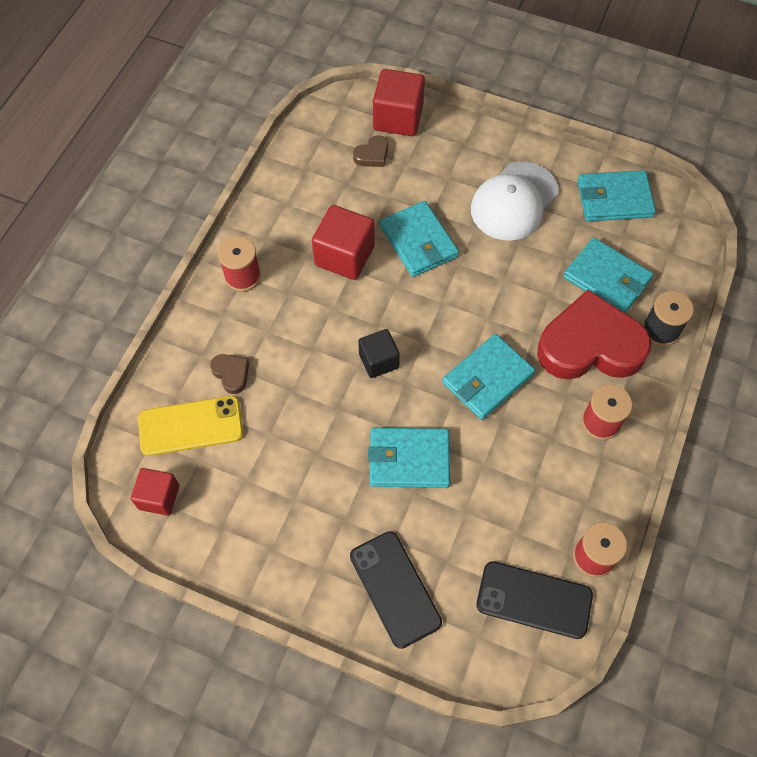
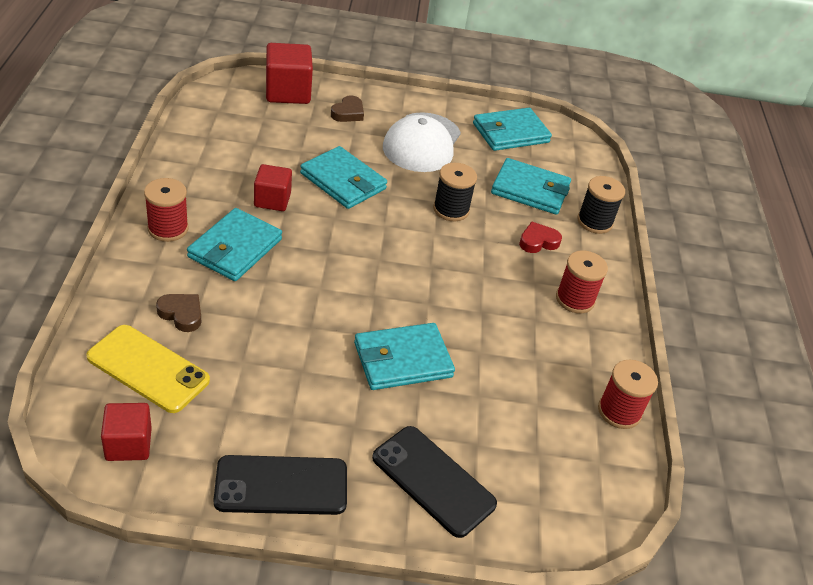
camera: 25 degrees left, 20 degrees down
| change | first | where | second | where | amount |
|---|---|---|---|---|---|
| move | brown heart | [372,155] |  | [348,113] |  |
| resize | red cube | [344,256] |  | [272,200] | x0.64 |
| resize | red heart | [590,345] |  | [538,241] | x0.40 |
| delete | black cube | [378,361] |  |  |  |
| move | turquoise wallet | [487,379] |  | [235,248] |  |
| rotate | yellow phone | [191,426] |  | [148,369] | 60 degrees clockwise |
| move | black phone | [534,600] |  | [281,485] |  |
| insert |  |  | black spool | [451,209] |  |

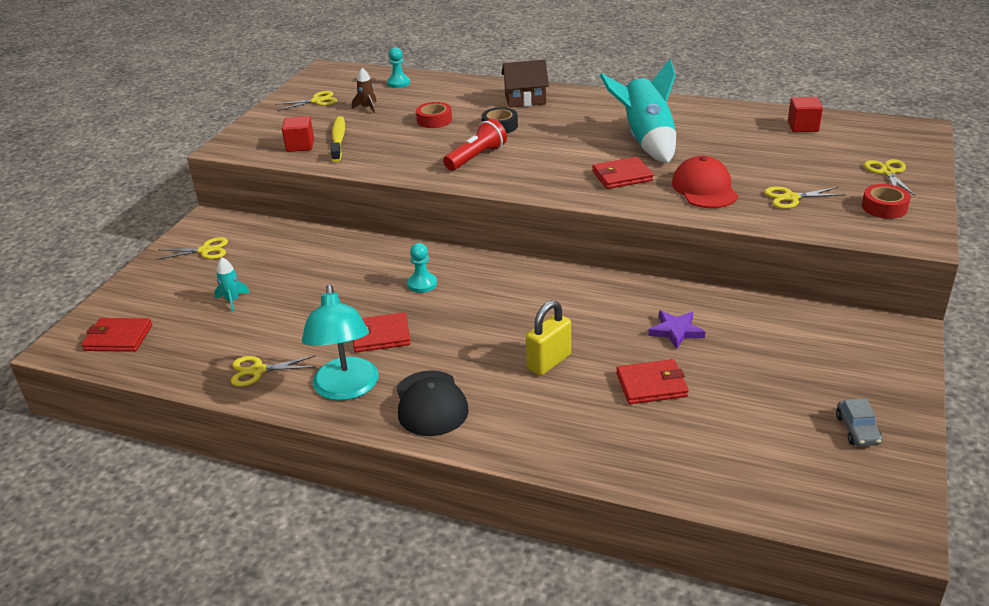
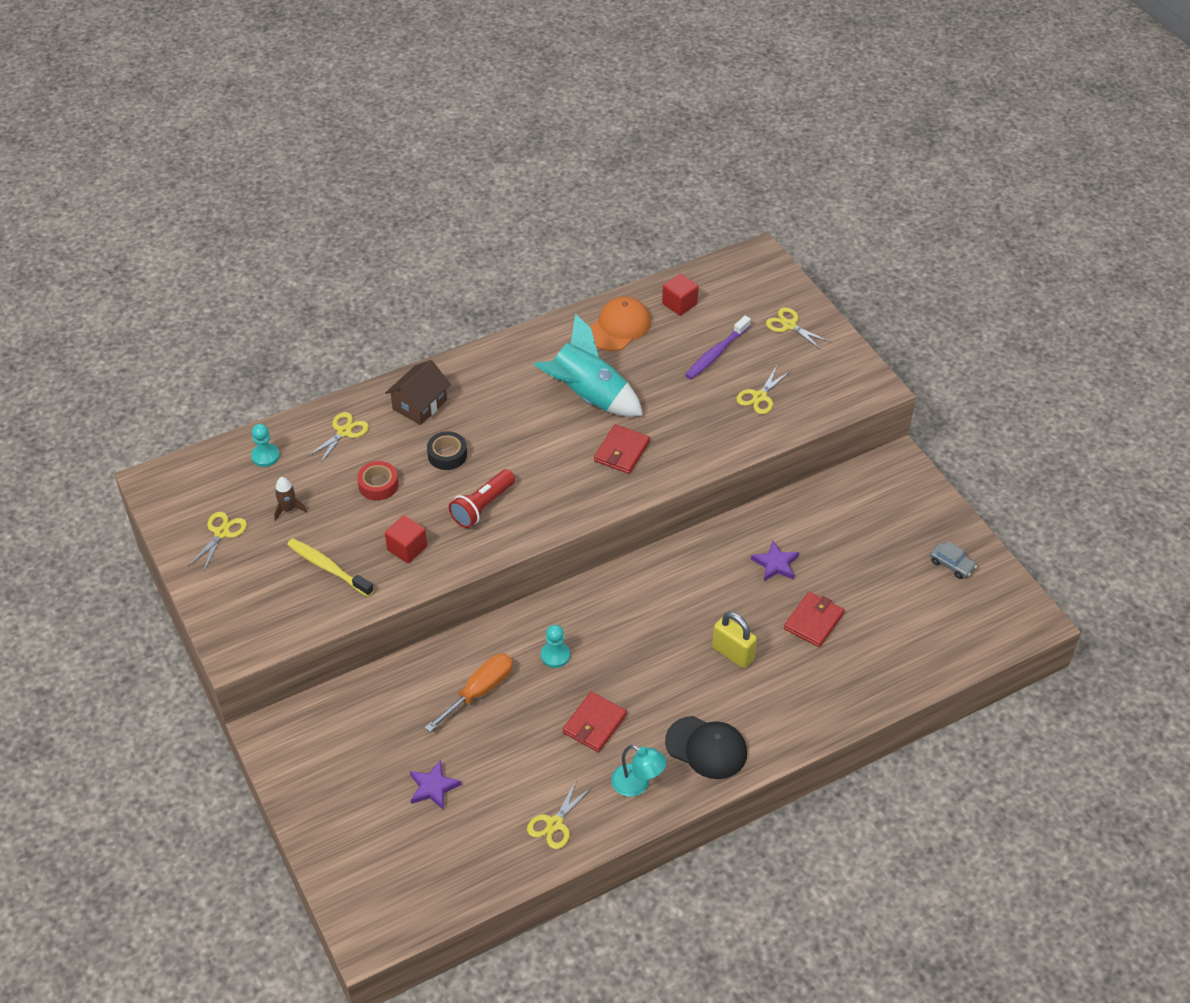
camera: 50 degrees left, 15 degrees up
| change | first | where | second | where | amount |
|---|---|---|---|---|---|
| move | red cube | [300,145] |  | [407,548] |  |
| rotate | red flashlight | [476,157] |  | [482,506] | 135 degrees counterclockwise |
| delete | red cap | [704,188] |  |  |  |
| delete | red tape | [884,207] |  |  |  |
| move | yellow scissors | [205,250] |  | [344,432] |  |
| replace | turquoise rocket | [232,300] | purple star | [433,787] |  |
| resize | turquoise lamp | [346,389] |  | [637,784] | x0.62 |
| rotate | yellow padlock | [549,362] |  | [733,653] | 45 degrees counterclockwise |
| delete | red wallet | [118,338] |  |  |  |
| insert |  |  | orange cap | [619,327] |  |
| insert |  |  | purple toothbrush | [716,353] |  |
| insert |  |  | orange screwdriver | [480,691] |  |

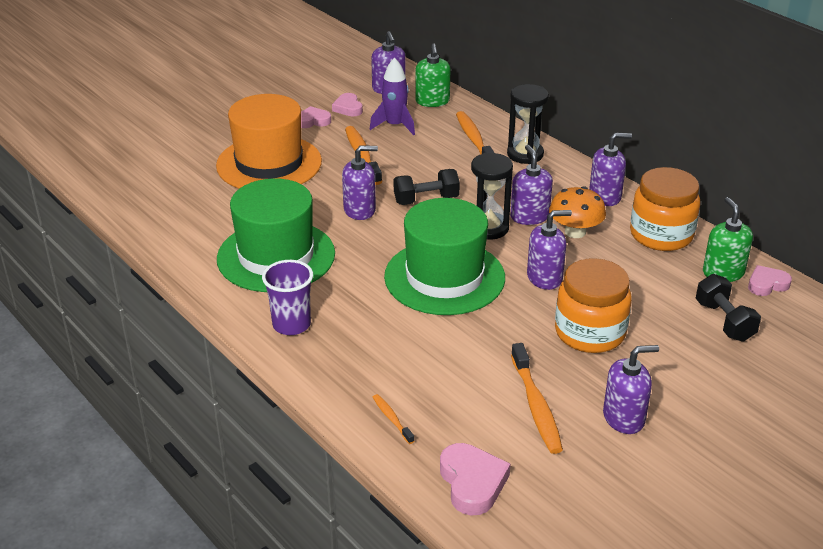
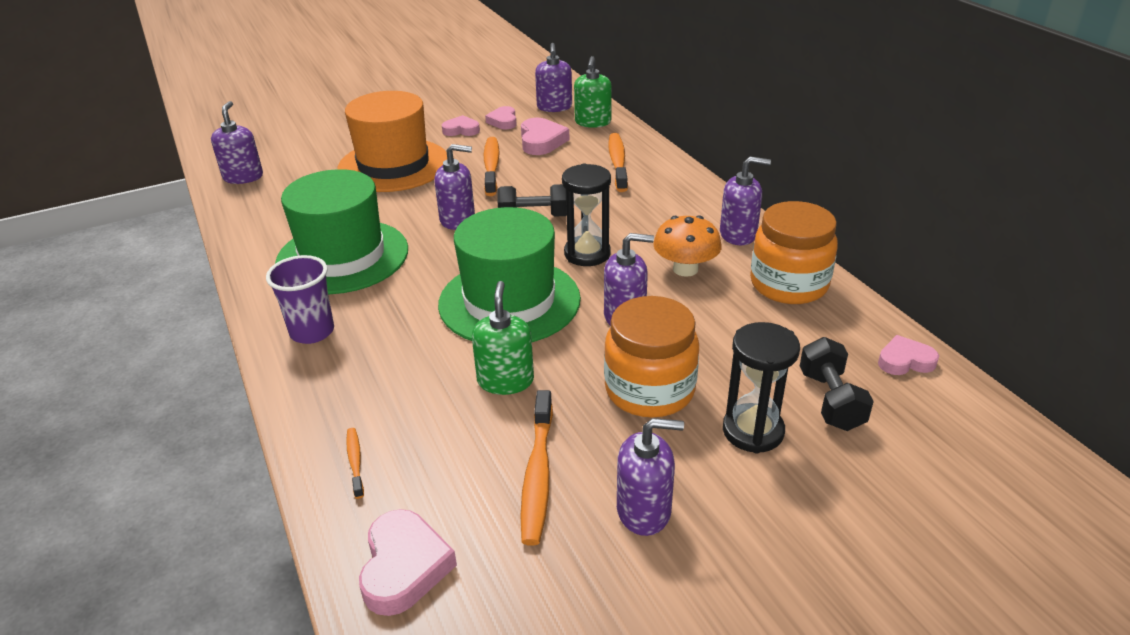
camera: 15 degrees right, 0 degrees up
| change | first | where | second | where | amount |
|---|---|---|---|---|---|
| replace | purple rocket | [395,125] | pink heart | [541,141] |  |
| move | black hourglass | [525,154] |  | [753,431] |  |
| move | purple soap dispenser | [529,216] |  | [243,177] |  |
| move | green soap dispenser | [723,272] |  | [505,380] |  |

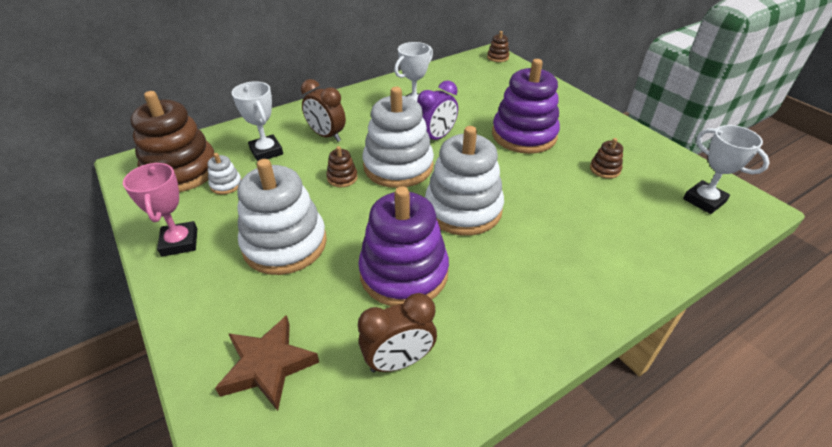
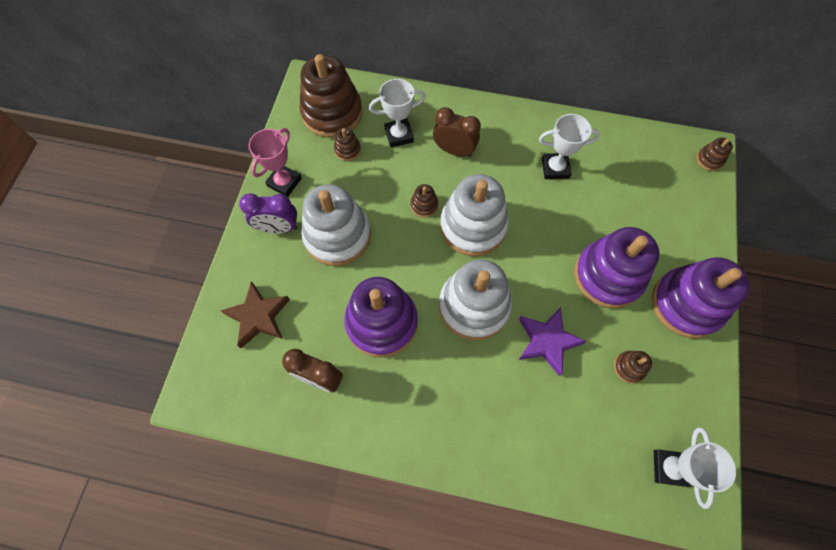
camera: 45 degrees right, 25 degrees up
| change | first | where | second | where | amount |
|---|---|---|---|---|---|
| rotate | brown clock | [326,136] |  | [454,150] | 120 degrees clockwise |
| move | purple clock | [436,138] |  | [278,228] |  |
| rotate | white trophy | [266,151] |  | [399,135] | 60 degrees clockwise |
| recolor | white stacking toy | [226,184] | brown stacking toy | [347,150] |  |
| insert |  |  | purple stacking toy | [686,304] |  |
| insert |  |  | purple star | [547,341] |  |

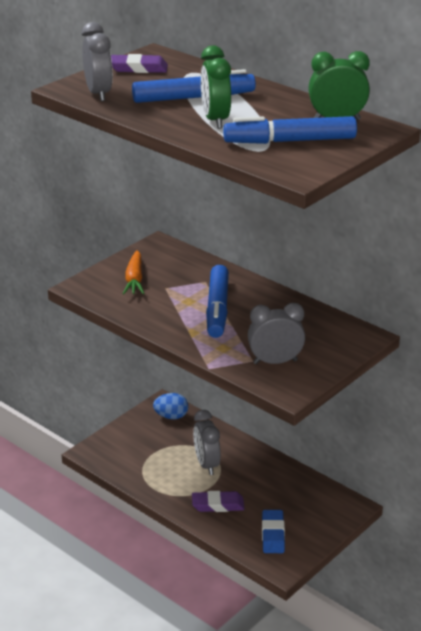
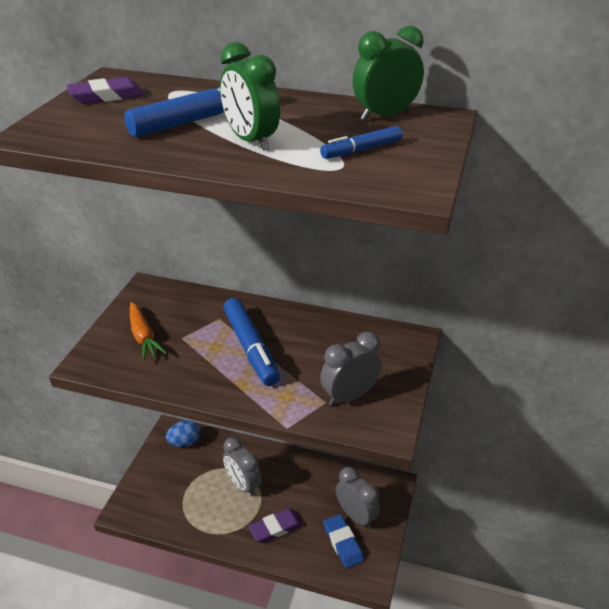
camera: 25 degrees left, 5 degrees up
| change | first | where | second | where | amount |
|---|---|---|---|---|---|
| move | grey clock | [99,93] |  | [356,516] |  |
| resize | blue marker | [290,141] |  | [361,150] | x0.55 |

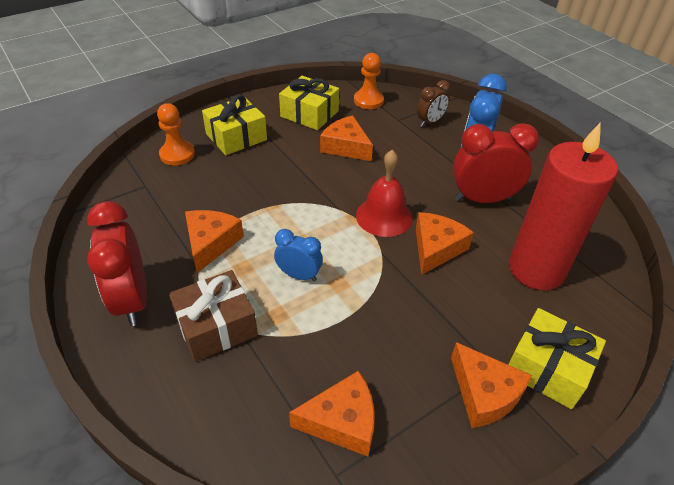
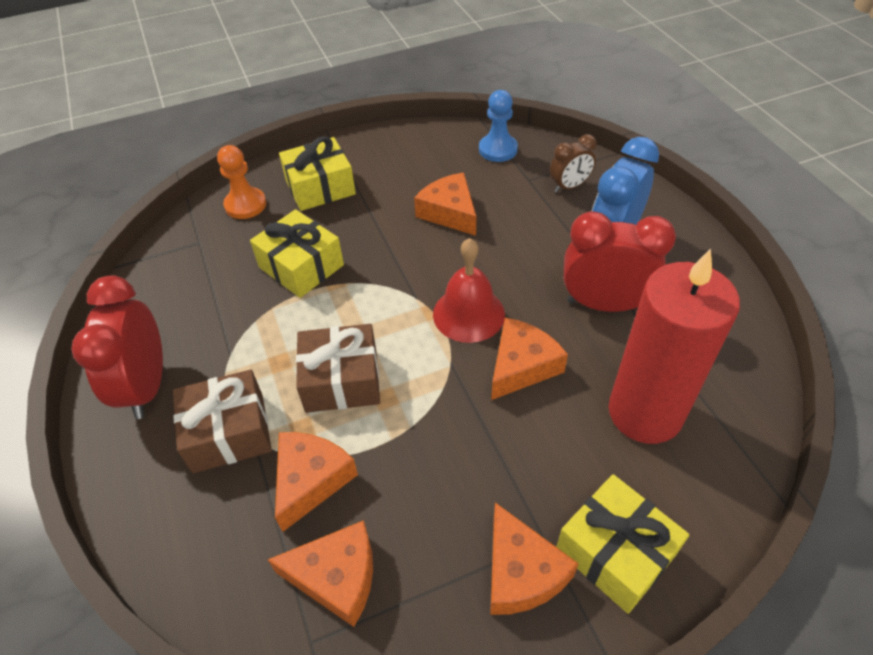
camera: 15 degrees right, 5 degrees up
| change | first | where | second | where | amount |
|---|---|---|---|---|---|
| recolor | orange pawn | [368,101] | blue pawn | [498,149] |  |
| move | yellow gift | [309,114] |  | [301,266] |  |
| move | orange cheese | [211,243] |  | [310,480] |  |
| replace | blue clock | [299,275] | brown gift | [341,380] |  |

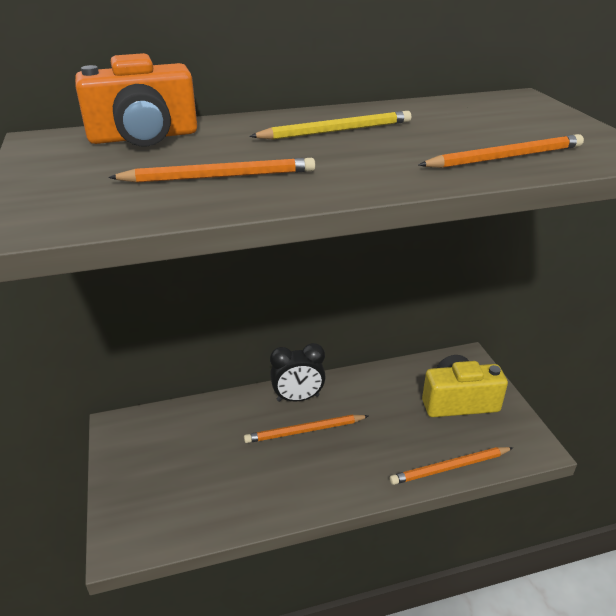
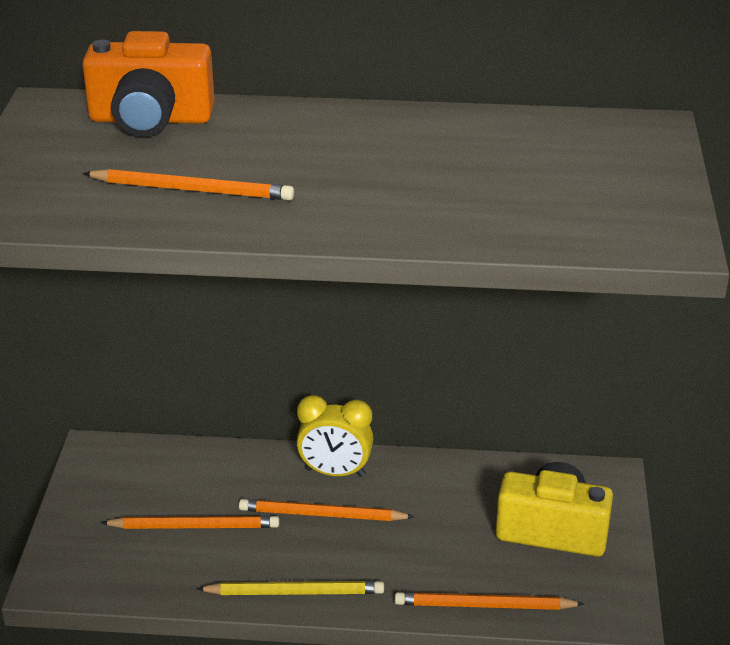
camera: 20 degrees right, 0 degrees up
| change | first | where | second | where | amount |
|---|---|---|---|---|---|
| move | yellow pencil | [336,131] |  | [295,592] |  |
| move | orange pencil | [505,157] |  | [194,526] |  |
| recolor | black clock | [298,398] | yellow clock | [335,472] |  |

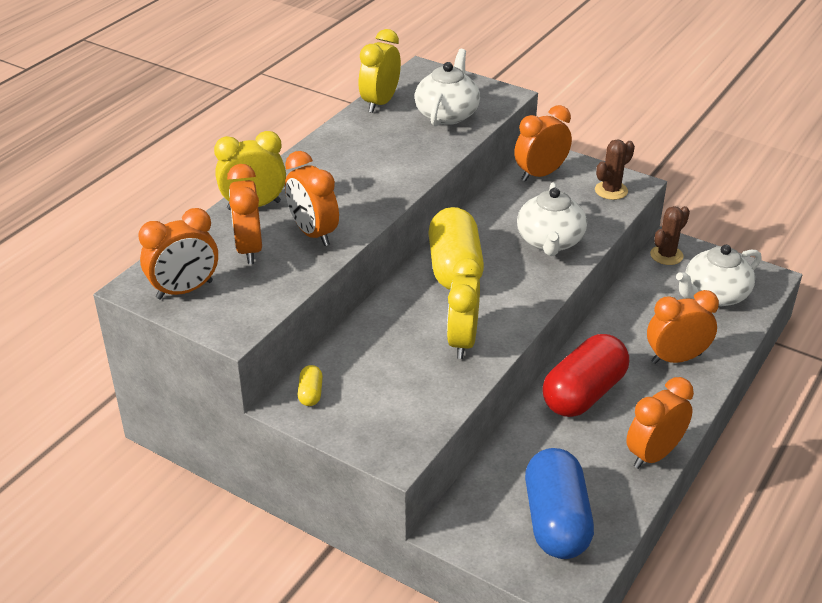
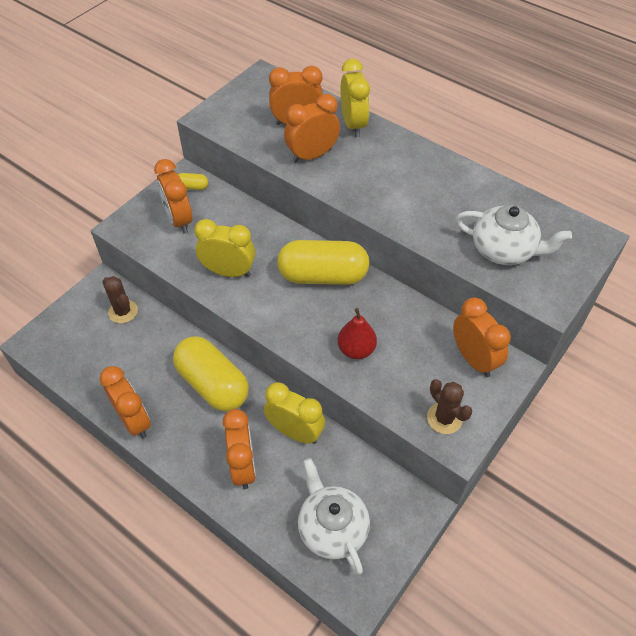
camera: 95 degrees right, 15 degrees up
| change | first | where | second | where | amount |
|---|---|---|---|---|---|
| move | yellow clock | [380,103] |  | [295,432] |  |
| replace | white teapot | [550,242] | red pear | [356,349] |  |
| move | brown cactus | [666,255] |  | [123,311] |  |
| move | orange clock | [185,290] |  | [179,220] |  |
| recolor | red capsule | [583,393] | yellow capsule | [213,384] |  |
| delete | blue capsule | [556,521] |  |  |  |

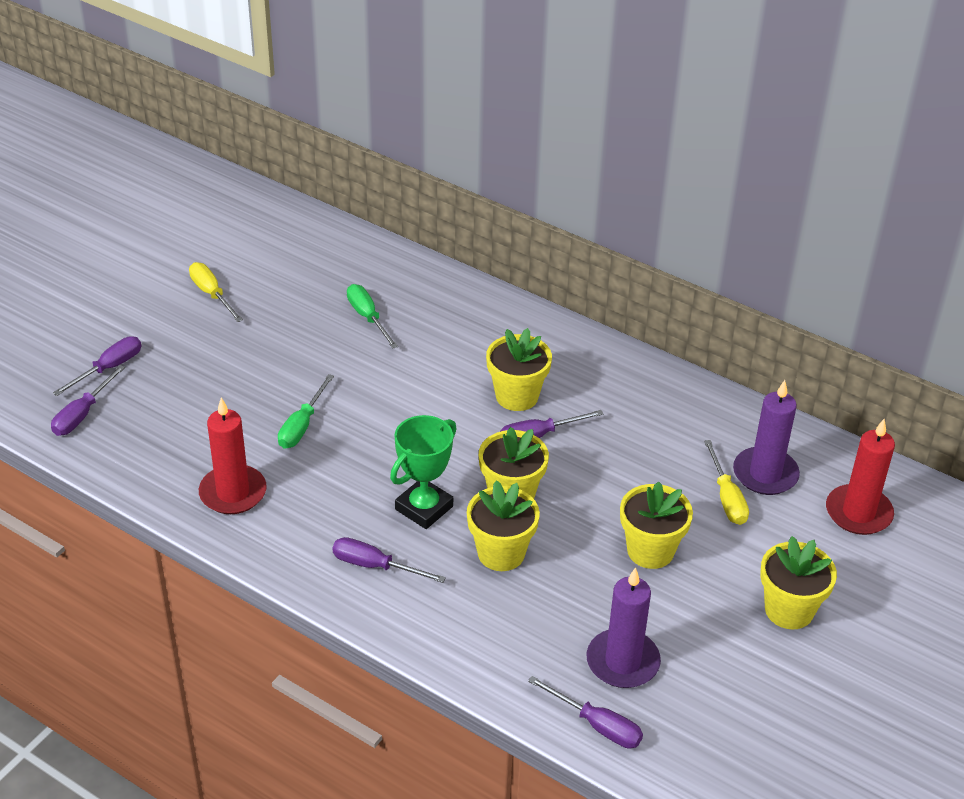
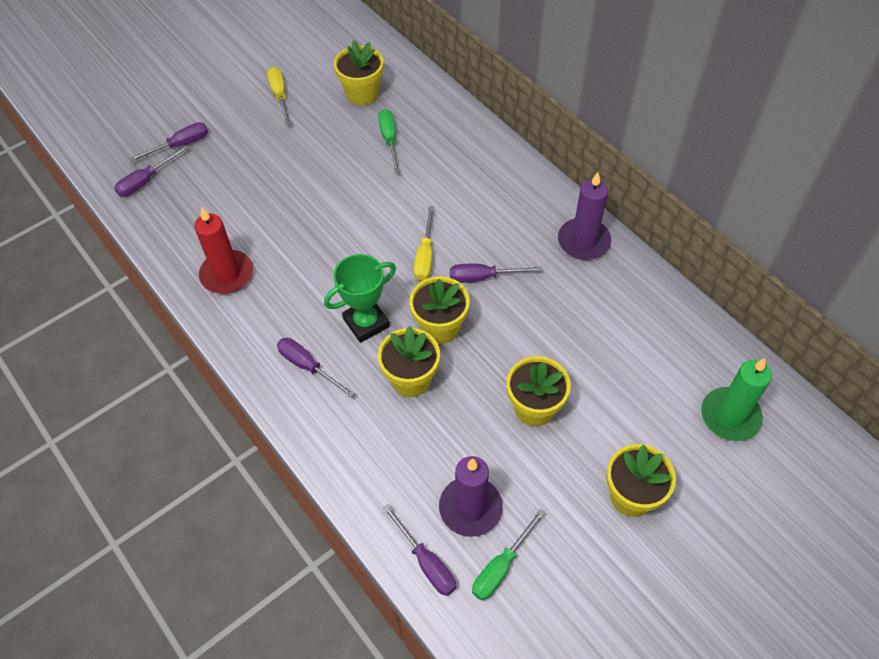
camera: 20 degrees right, 15 degrees up
| change | first | where | second | where | amount |
|---|---|---|---|---|---|
| move | yellow flower pot | [517,396] |  | [362,94] |  |
| move | green screwdriver | [302,425] |  | [501,566] |  |
| move | purple candle | [765,474] |  | [583,241] |  |
| recolor | red candle | [858,513] | green candle | [730,416] |  |
| move | yellow screwdriver | [726,498] |  | [425,256] |  |

